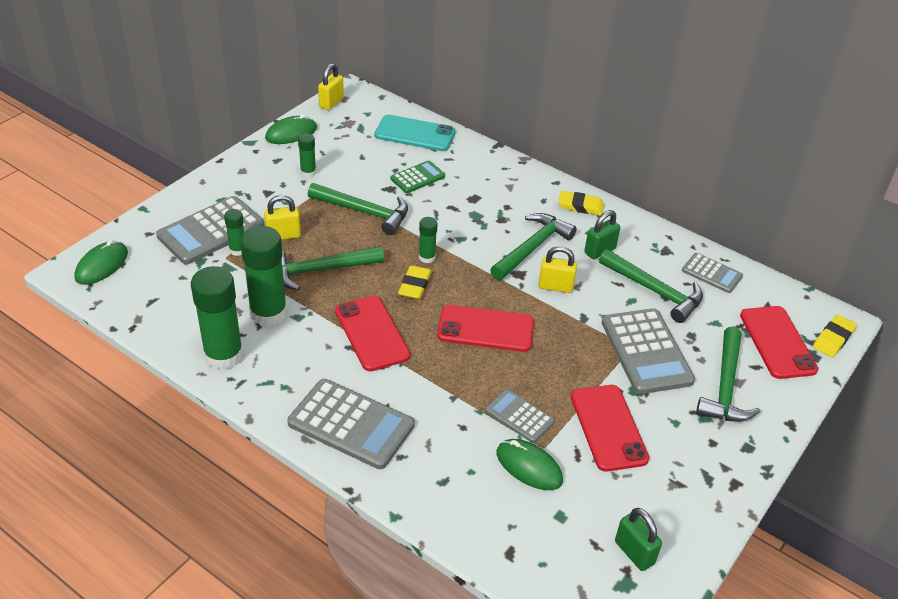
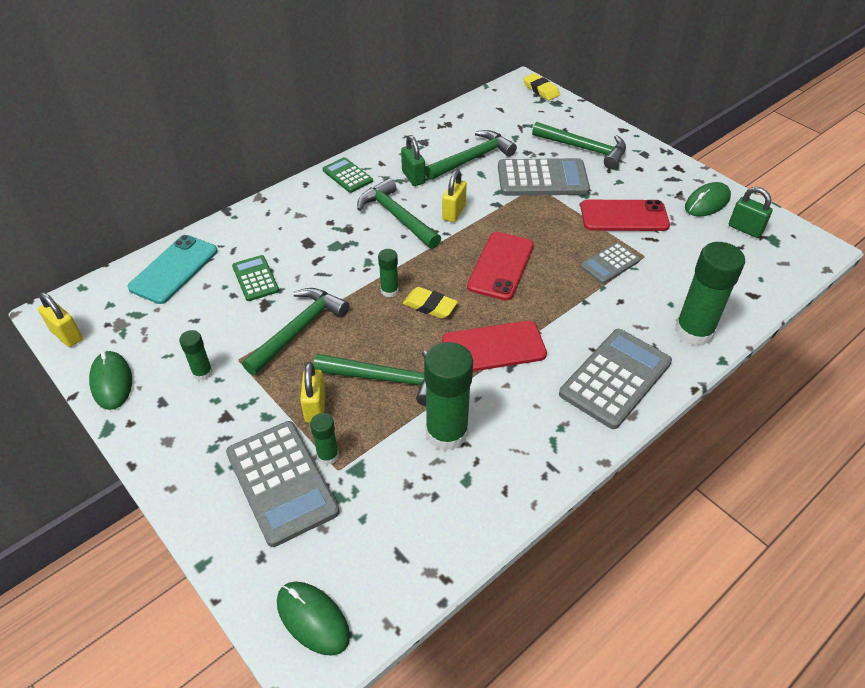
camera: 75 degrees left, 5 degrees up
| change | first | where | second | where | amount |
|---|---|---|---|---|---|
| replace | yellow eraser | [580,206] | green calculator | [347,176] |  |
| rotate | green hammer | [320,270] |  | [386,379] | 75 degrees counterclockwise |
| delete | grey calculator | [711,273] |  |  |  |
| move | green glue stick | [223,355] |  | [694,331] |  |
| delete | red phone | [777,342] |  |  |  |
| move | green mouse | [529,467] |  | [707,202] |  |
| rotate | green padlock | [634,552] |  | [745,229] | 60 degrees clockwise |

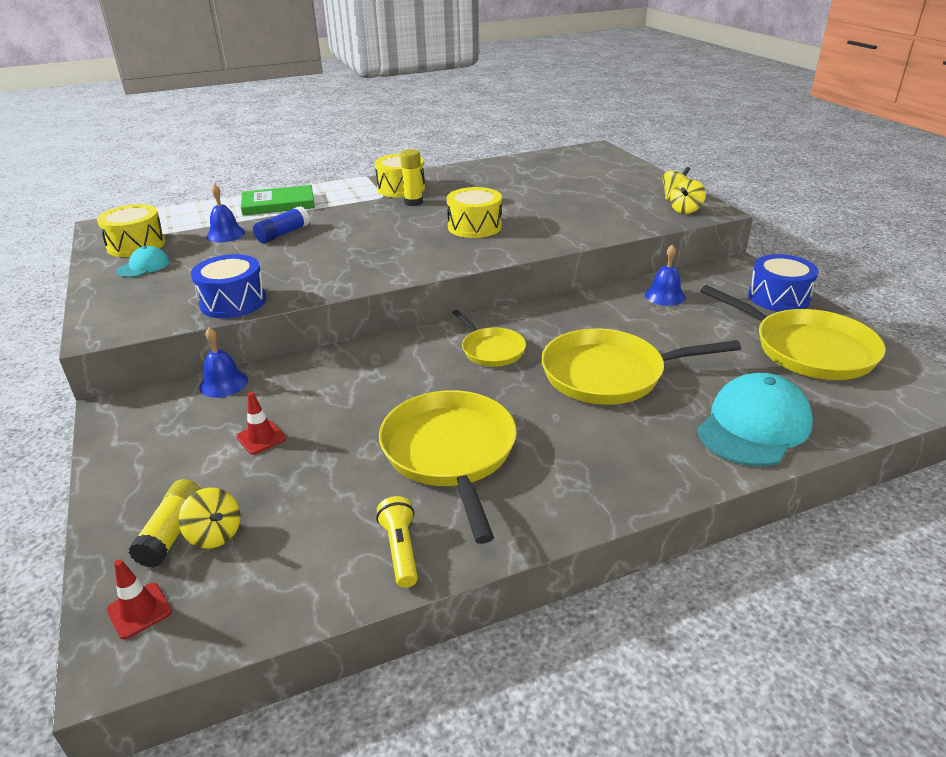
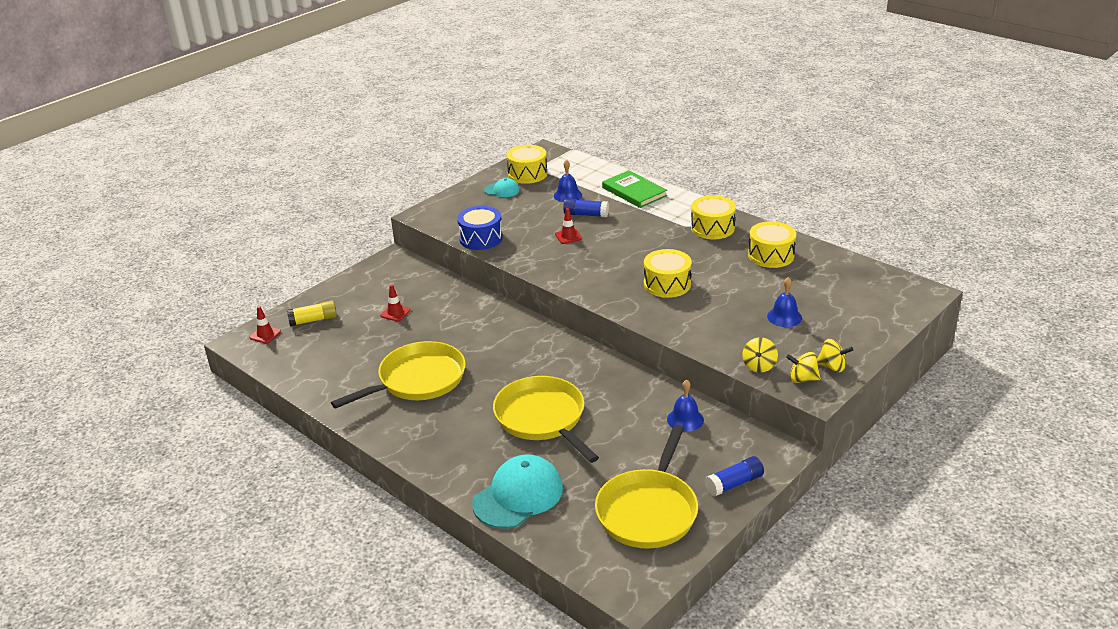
camera: 65 degrees right, 0 degrees up
| change | first | where | second | where | amount |
|---|---|---|---|---|---|
| delete | yellow glue stick | [413,202] |  |  |  |
| replace | blue drum | [778,297] | blue glue stick | [734,483] |  |
| delete | yellow pan | [491,350] |  |  |  |
| move | blue bell | [223,383] |  | [784,317] |  |
| rotate | turquoise cap | [754,426] |  | [518,496] | 60 degrees counterclockwise |
| move | yellow spinning top | [215,534] |  | [759,366] |  |
| delete | yellow flashlight | [400,550] |  |  |  |
| insert |  |  | red traffic cone | [568,236] |  |
| insert |  |  | yellow drum | [771,255] |  |

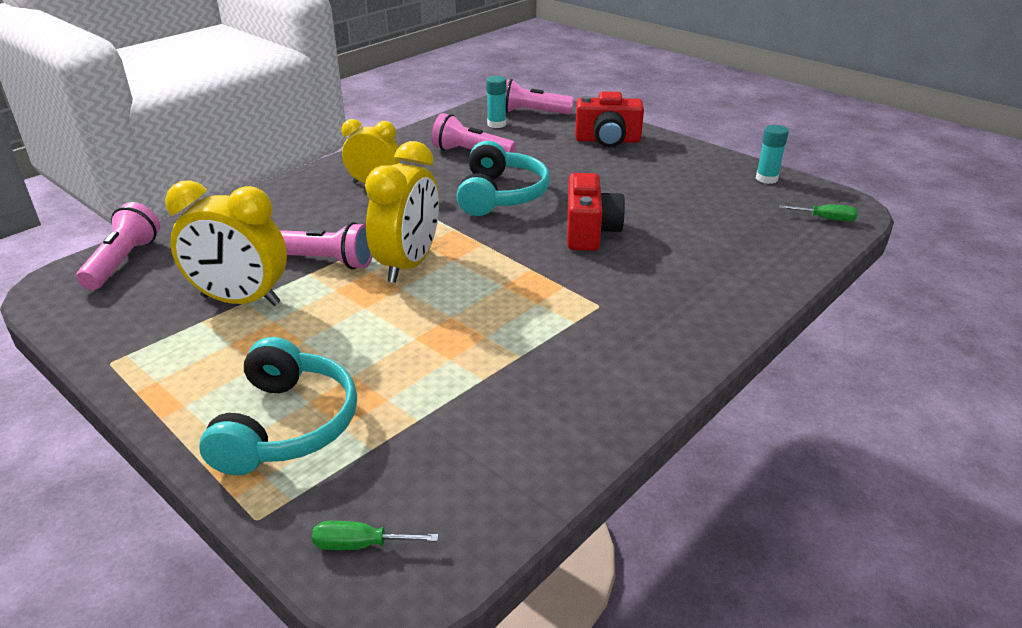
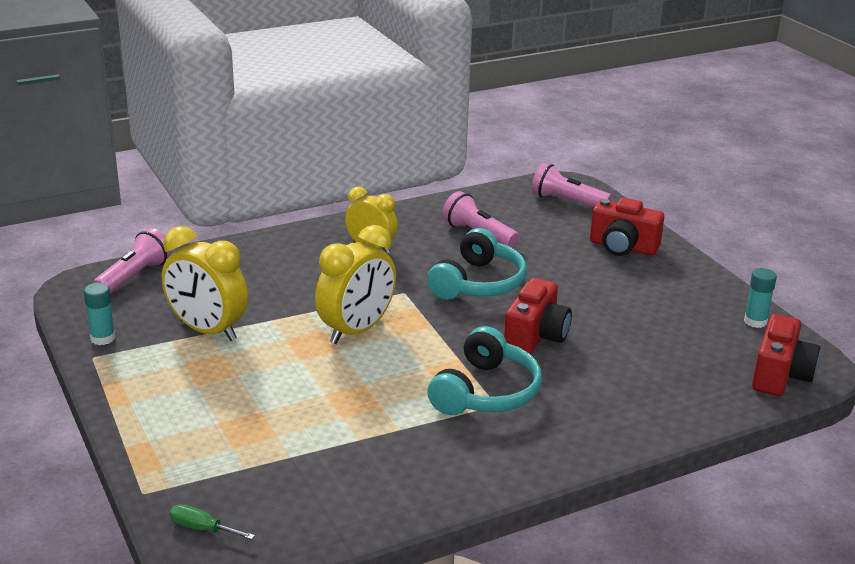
camera: 20 degrees right, 5 degrees down
| change | first | where | second | where | amount |
|---|---|---|---|---|---|
| move | turquoise glue stick | [496,124] |  | [103,338] |  |
| replace | green screwdriver | [826,219] | red camera | [780,375] |  |
| delete | pink flashlight | [326,261] |  |  |  |
| move | turquoise headphones | [287,425] |  | [486,392] |  |

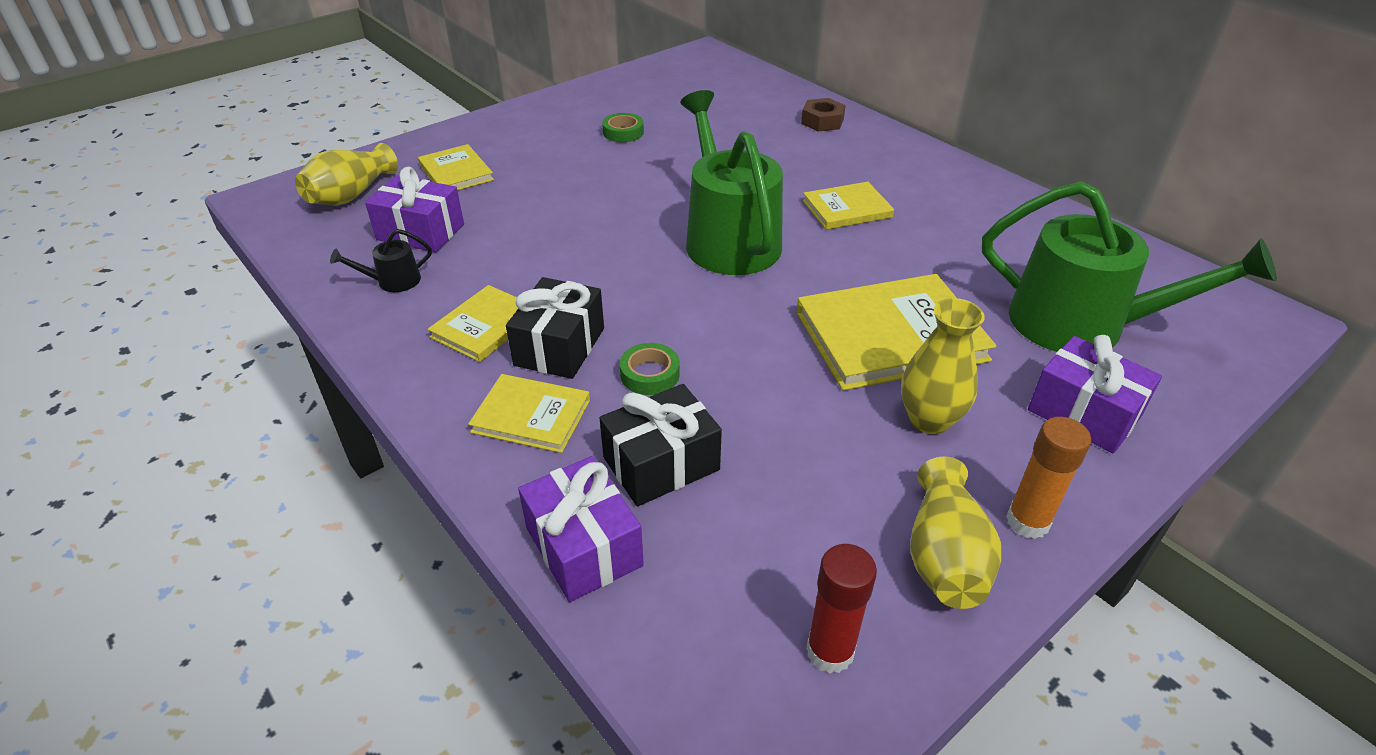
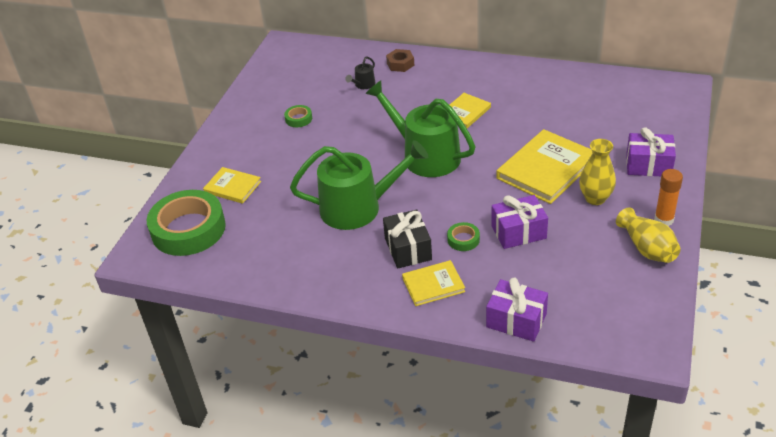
camera: 30 degrees left, 0 degrees up
| change | first | where | second | where | amount |
|---|---|---|---|---|---|
| replace | yellow vase | [351,195] | green tape | [188,229] |  |
| move | purple gift | [420,232] |  | [518,232] |  |
| move | green watering can | [1081,324] |  | [358,208] |  |
| move | black watering can | [393,281] |  | [363,85] |  |
| delete | yellow book | [485,326] |  |  |  |
| delete | black gift | [661,464] |  |  |  |
| delete | red glue stick | [830,651] |  |  |  |

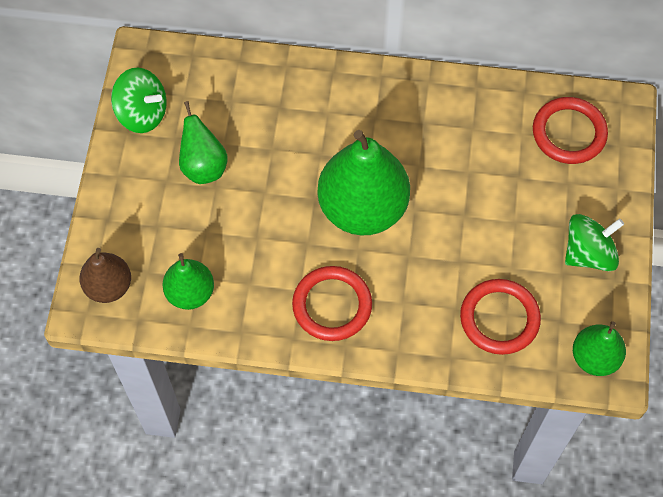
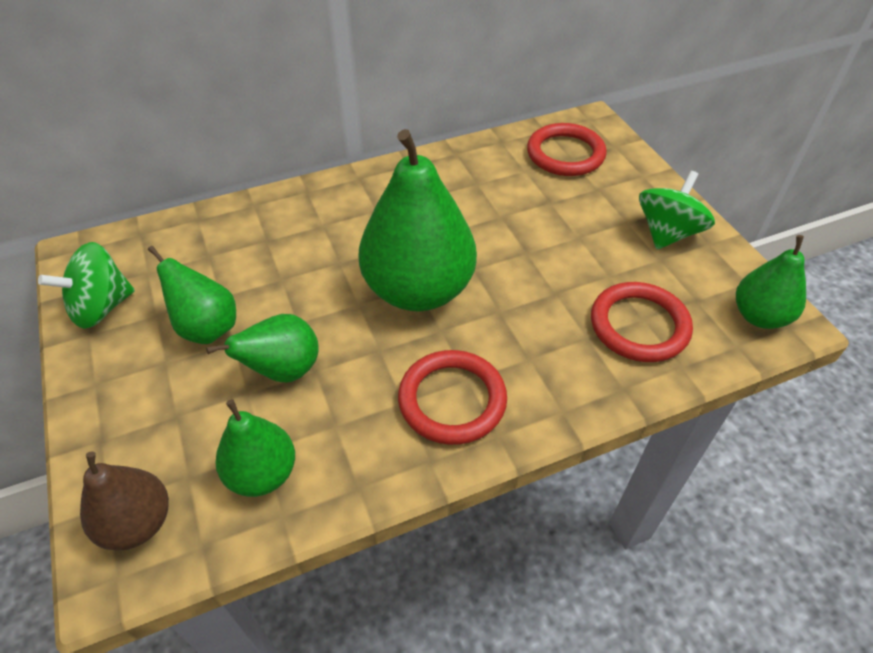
camera: 30 degrees left, 15 degrees down
| change | first | where | second | where | amount |
|---|---|---|---|---|---|
| rotate | green spinning top | [142,113] |  | [101,307] | 150 degrees clockwise |
| insert |  |  | green pear | [283,370] |  |

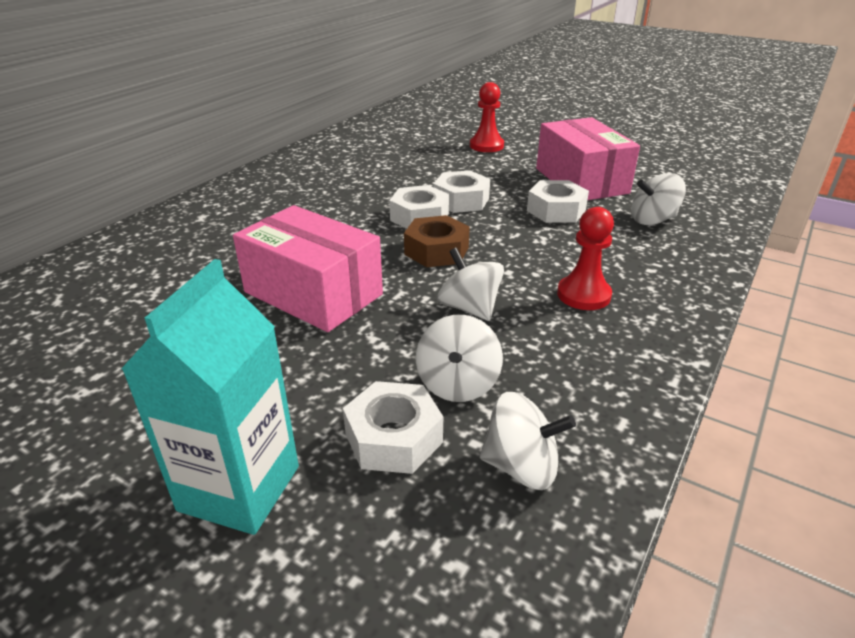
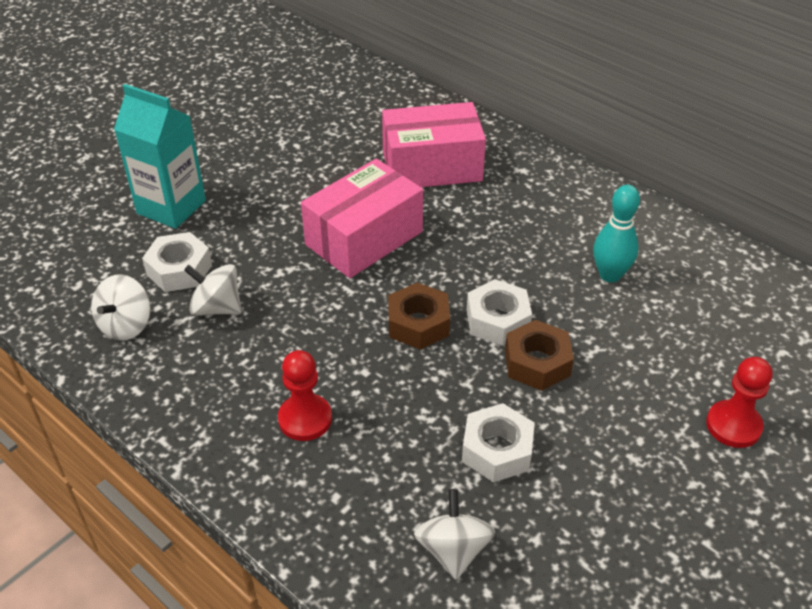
camera: 100 degrees right, 10 degrees up
| change | first | where | second | where | amount |
|---|---|---|---|---|---|
| move | pink box | [581,181] |  | [432,166] |  |
| recolor | white nut | [461,200] | brown nut | [537,363] |  |
| delete | white spinning top | [469,308] |  |  |  |
| insert |  |  | turquoise bowling pin | [610,275] |  |

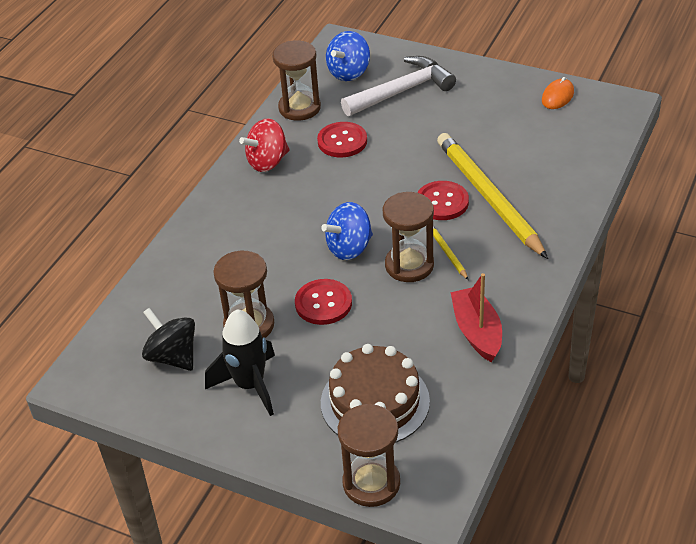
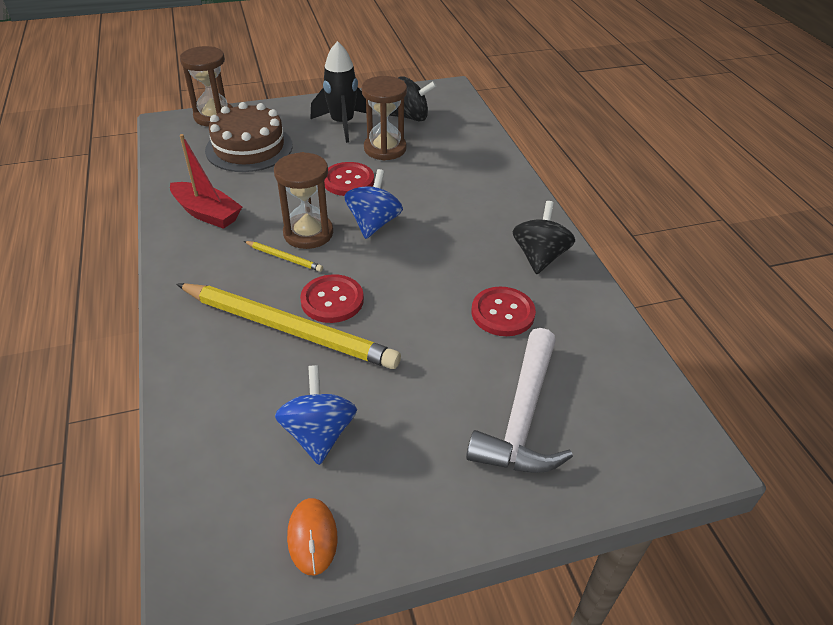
camera: 135 degrees right, 0 degrees up
| change | first | where | second | where | amount |
|---|---|---|---|---|---|
| move | blue spinning top | [349,72] |  | [319,433] |  |
| delete | brown hourglass | [299,108] |  |  |  |
| recolor | red spinning top | [267,162] | black spinning top | [539,257] |  |

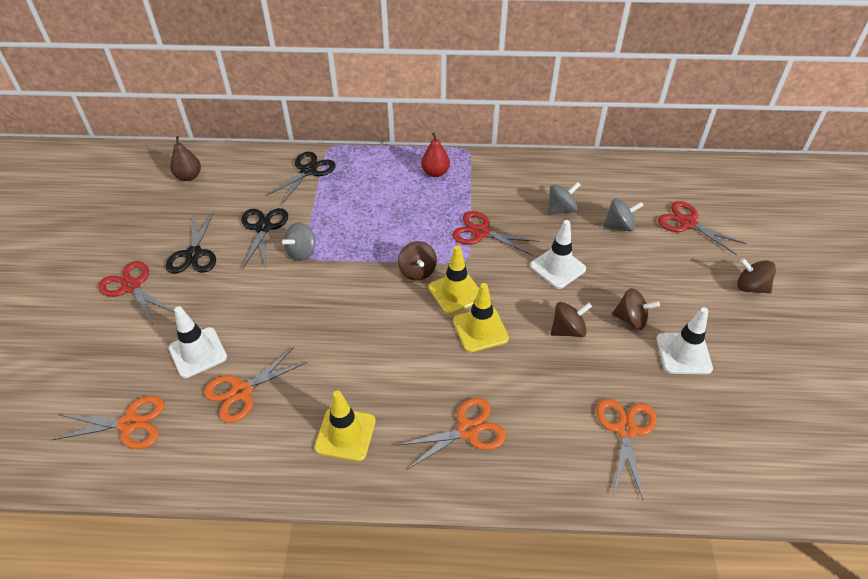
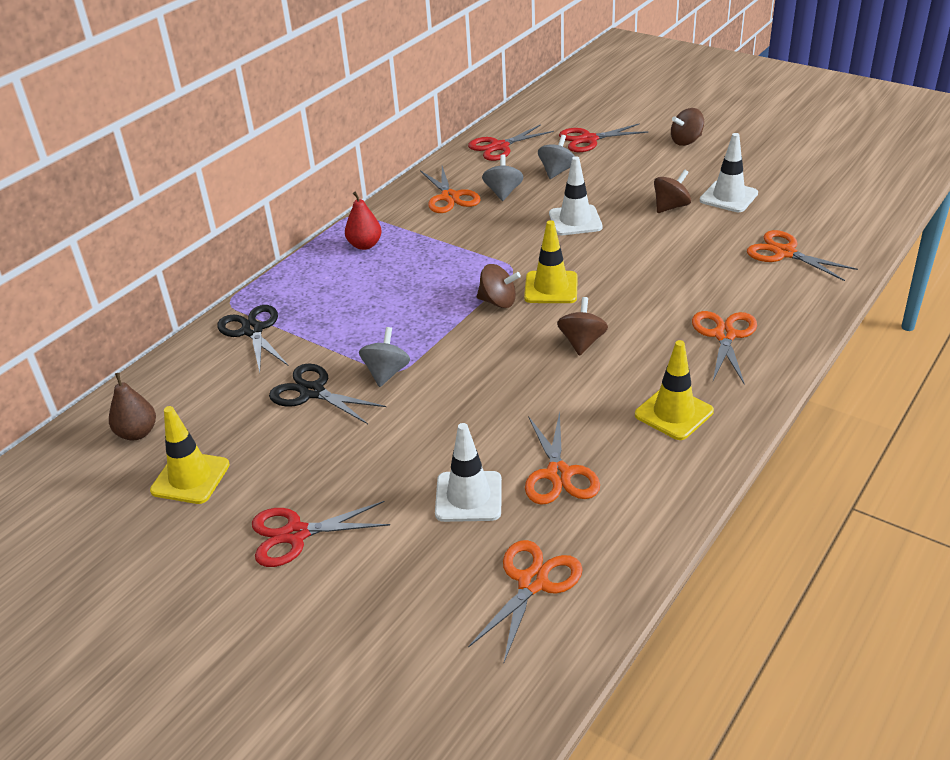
camera: 55 degrees left, 10 degrees down
| change | first | where | second | where | amount |
|---|---|---|---|---|---|
| move | red scissors | [481,232] |  | [499,147] |  |
| delete | black scissors | [194,254] |  |  |  |
| rotate | grey spinning top | [301,252] |  | [386,373] | 150 degrees counterclockwise |
| move | yellow traffic cone | [480,330] |  | [190,478] |  |
| move | brown spinning top | [568,330] |  | [582,342] |  |
| insert |  |  | orange scissors | [450,197] |  |

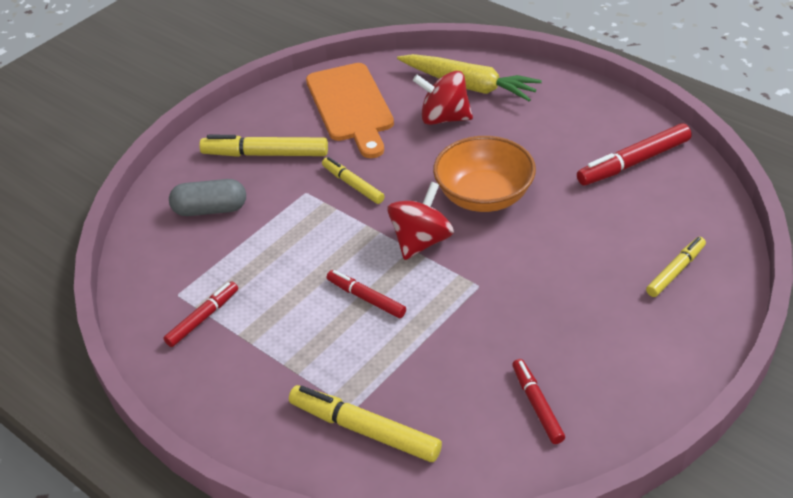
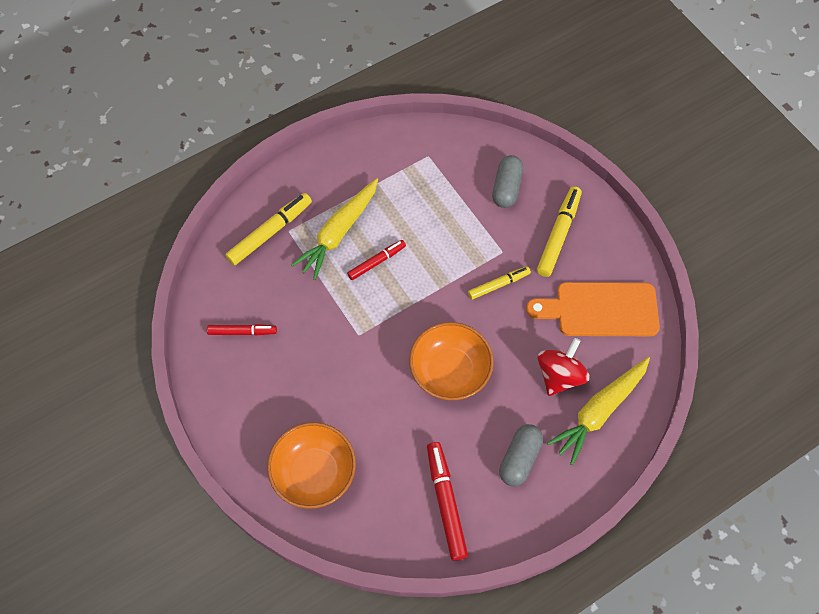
camera: 105 degrees right, 20 degrees up
| change | first | where | second | where | amount |
|---|---|---|---|---|---|
| delete | red spinning top | [421,241] |  |  |  |
| replace | yellow marker | [675,271] | orange bowl | [314,473] |  |
| delete | red marker | [203,318] |  |  |  |
| insert |  |  | yellow carrot | [338,233] |  |
| insert |  |  | grey capsule | [519,459] |  |

